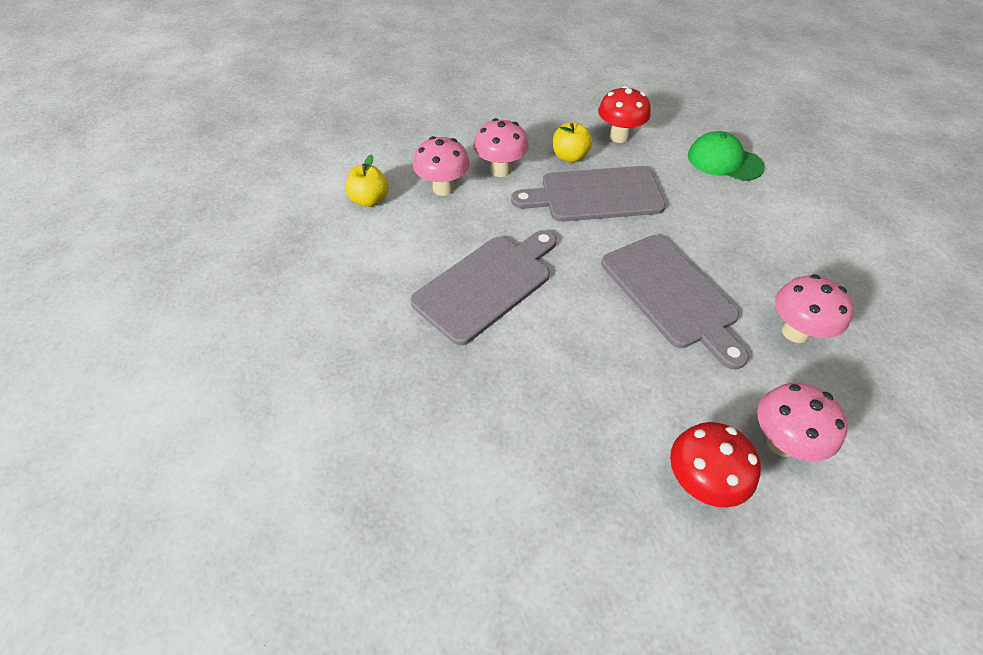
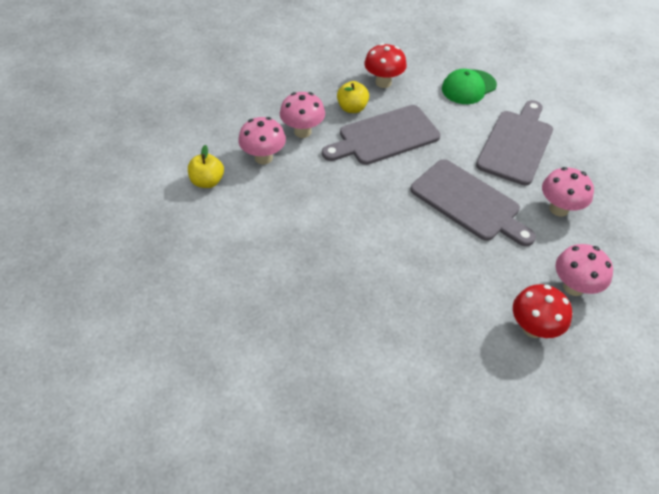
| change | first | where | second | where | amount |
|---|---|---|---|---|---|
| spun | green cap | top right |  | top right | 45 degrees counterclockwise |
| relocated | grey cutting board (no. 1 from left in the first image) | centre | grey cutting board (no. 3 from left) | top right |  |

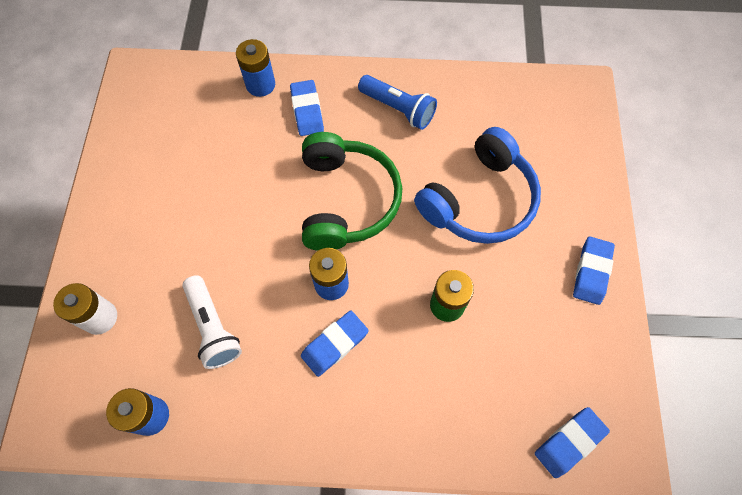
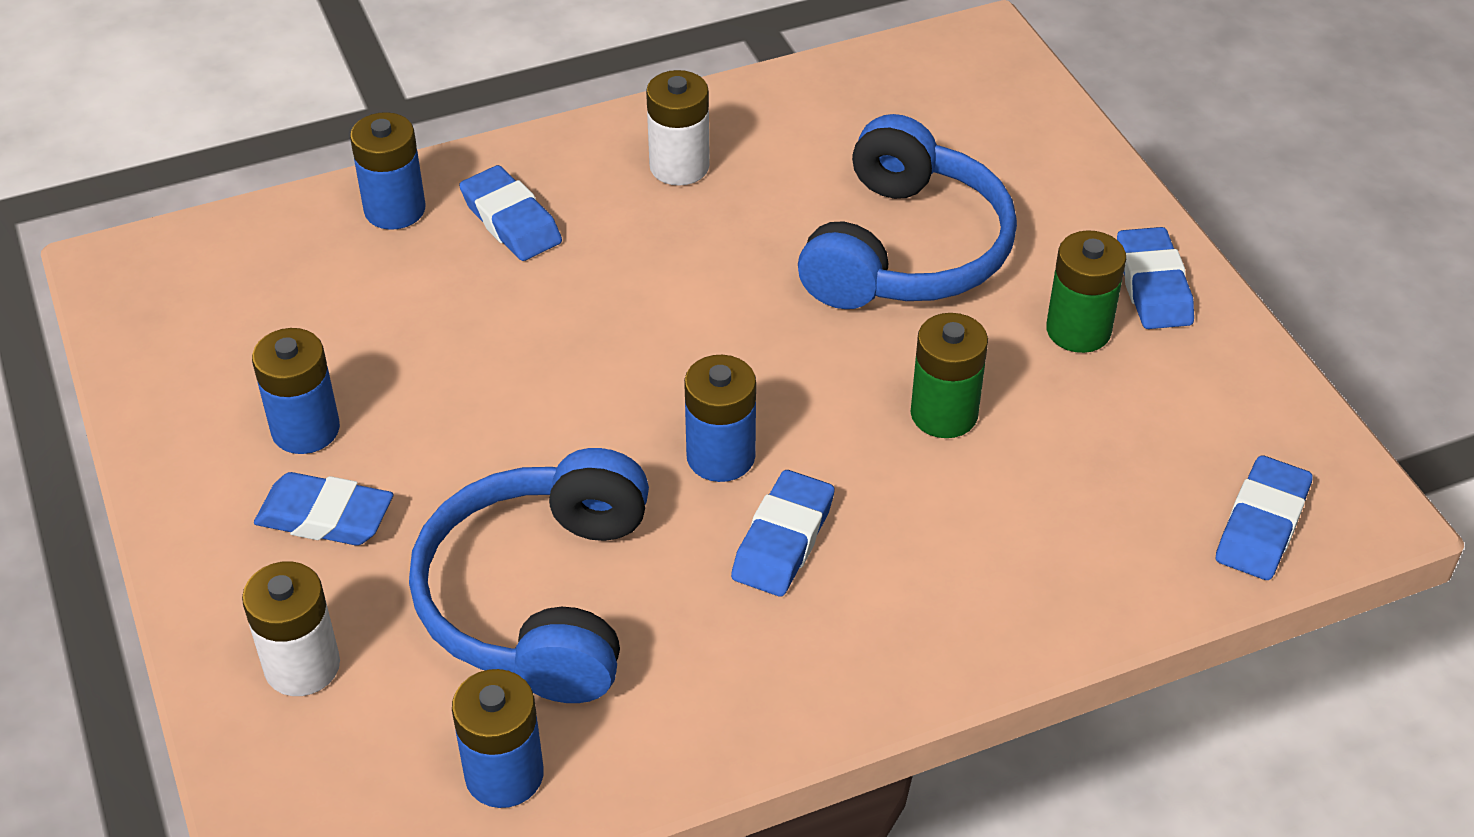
| change | first | where | second | where | amount |
|---|---|---|---|---|---|
| appeared |  |  | blue battery (no. 1 from left) | middle left |  |
| appeared |  |  | blue eraser (no. 1 from left) | middle left |  |
| exchanged | white flashlight | middle left | blue headphones (no. 1 from left) | bottom centre |  |
| exchanged | blue flashlight | top centre | white battery (no. 2 from left) | top centre |  |
| appeared |  |  | green battery (no. 2 from left) | middle right |  |
| missing | green headphones | centre |  |  |  |

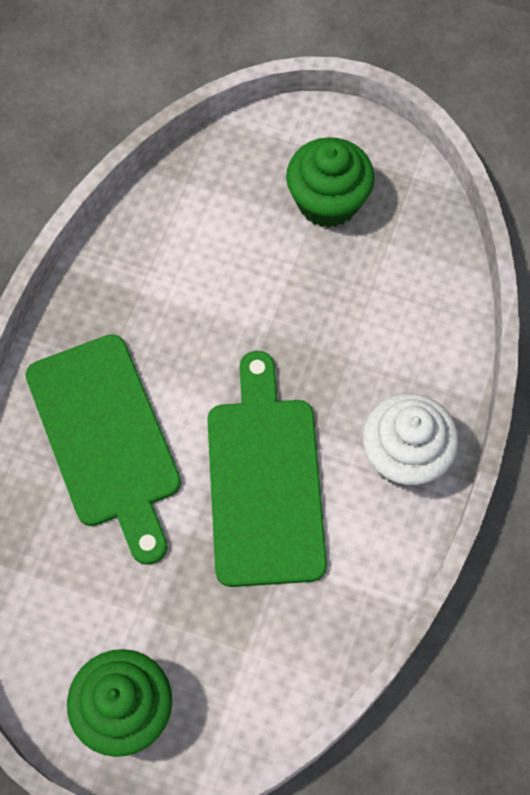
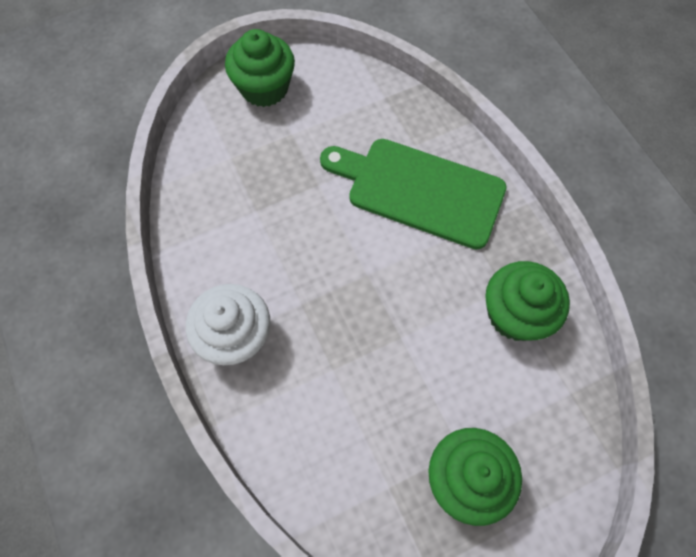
| change | first | where | second | where | amount |
|---|---|---|---|---|---|
| appeared |  |  | green cupcake (no. 3 from left) | middle right |  |
| missing | green cutting board (no. 2 from left) | centre |  |  |  |

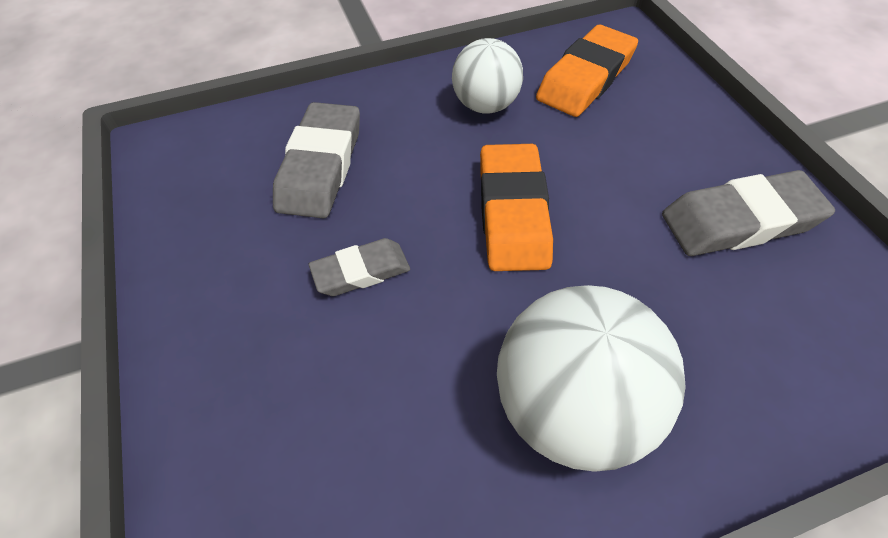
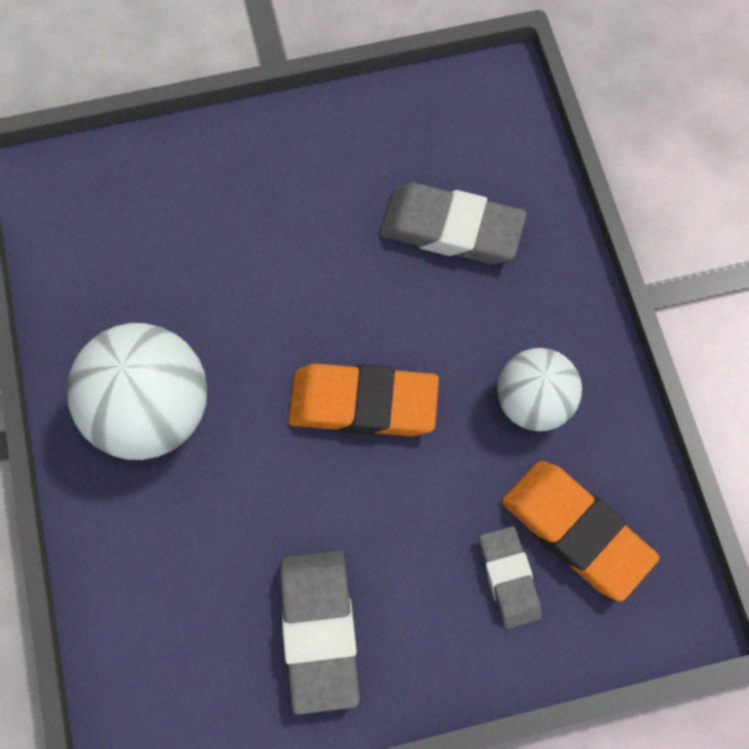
| change | first | where | second | where | amount |
|---|---|---|---|---|---|
| relocated | grey eraser (no. 2 from left in the first image) | centre | grey eraser (no. 3 from left) | bottom right |  |

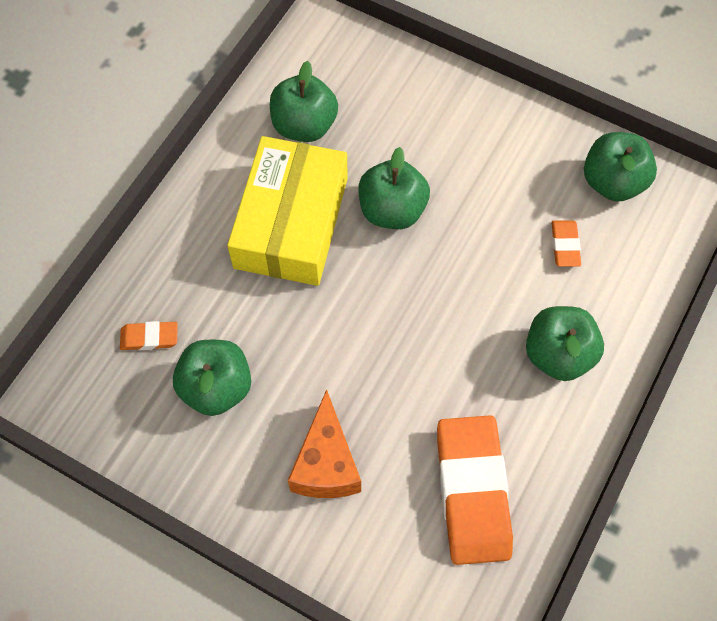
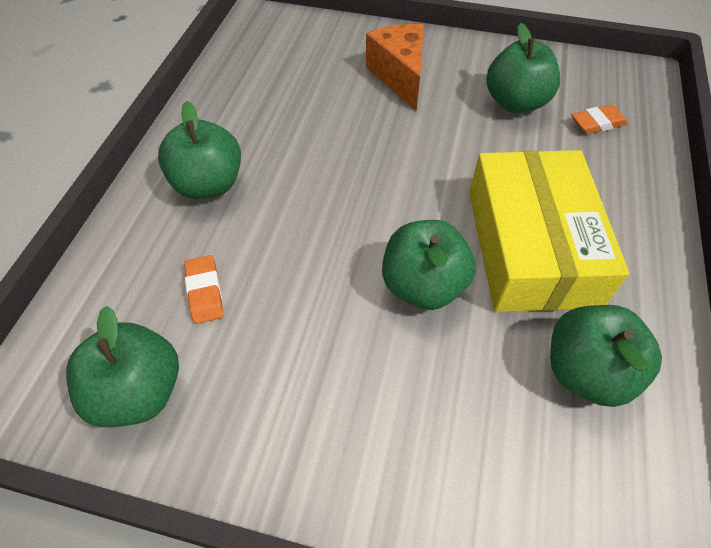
| change | first | where | second | where | amount |
|---|---|---|---|---|---|
| missing | orange eraser (no. 2 from left) | bottom centre |  |  |  |

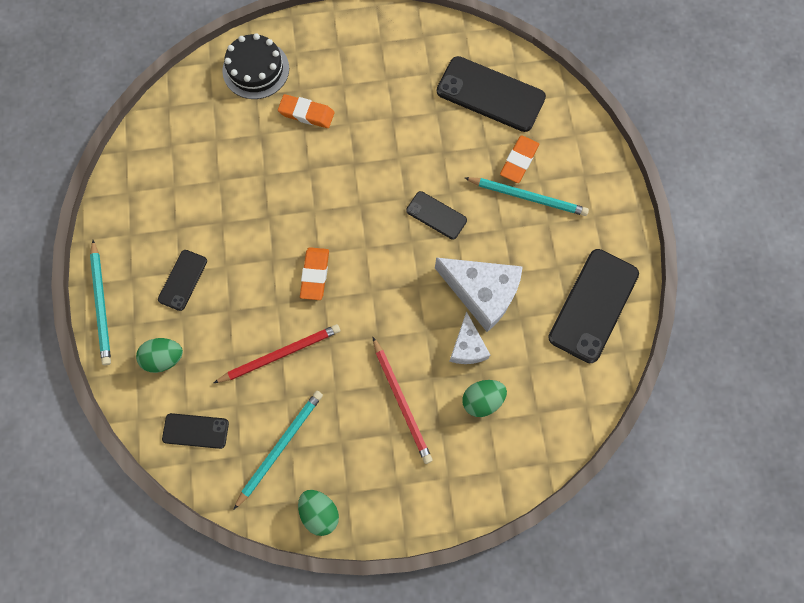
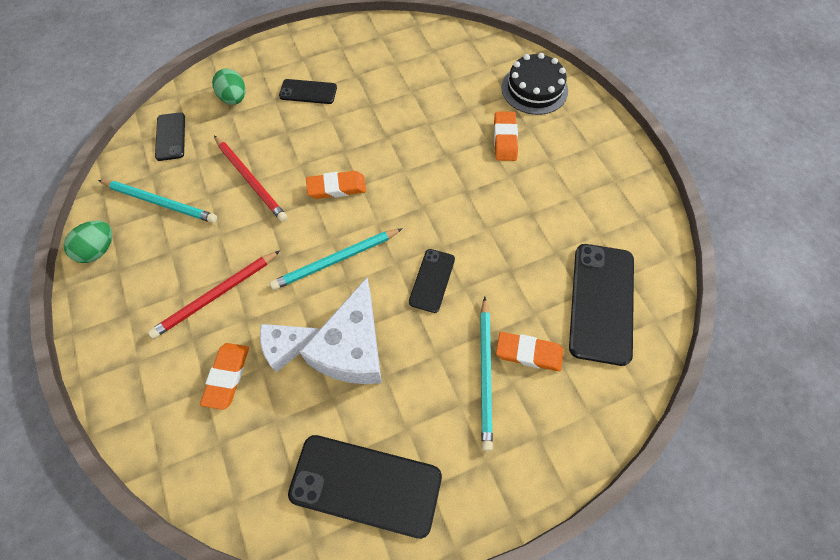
| change | first | where | second | where | amount |
|---|---|---|---|---|---|
| exchanged | green egg (no. 3 from left) | centre | orange eraser (no. 1 from left) | bottom left |  |
| relocated | turquoise pencil (no. 1 from left in the first image) | middle left | turquoise pencil (no. 2 from left) | centre |  |

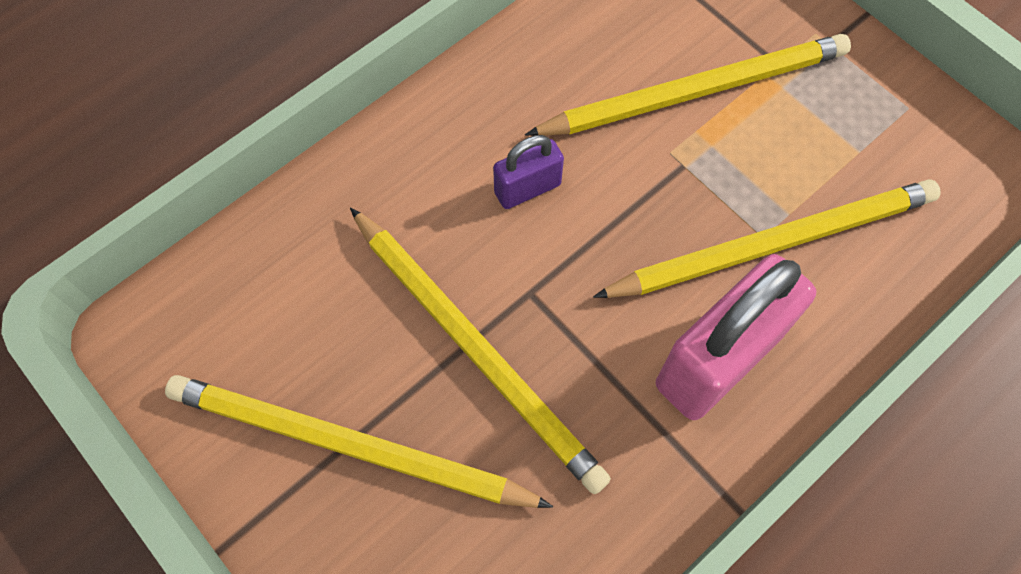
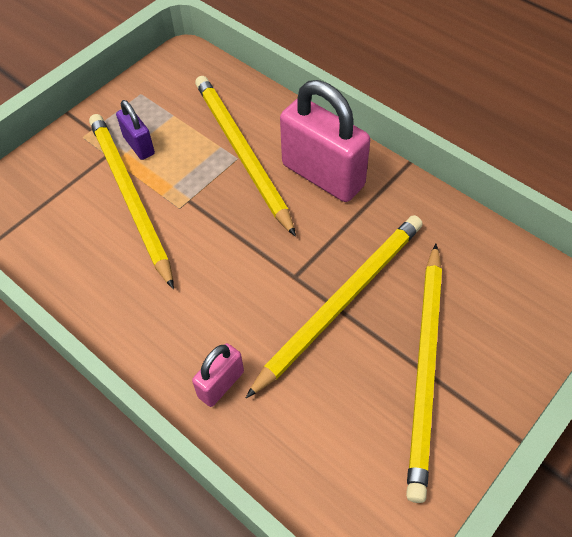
| change | first | where | second | where | amount |
|---|---|---|---|---|---|
| relocated | purple padlock | top centre |  | top left |  |
| appeared |  |  | pink padlock (no. 1 from left) | bottom centre |  |

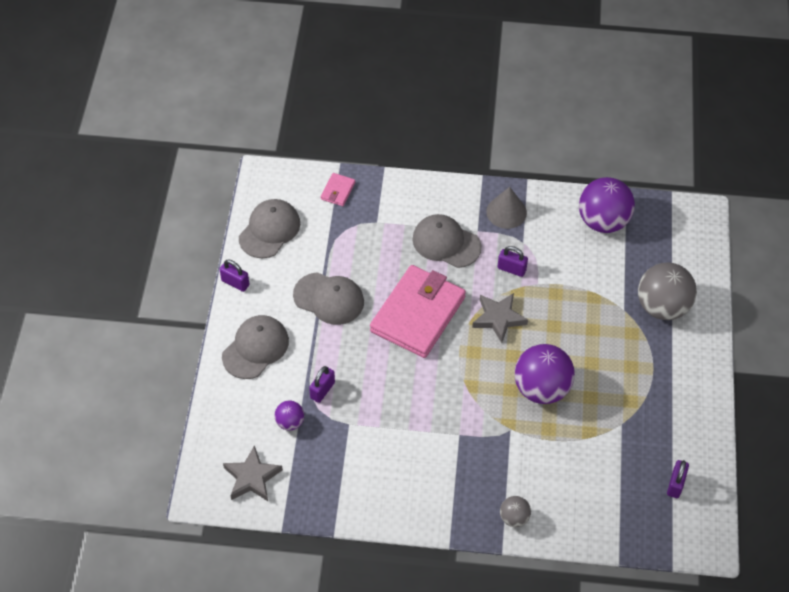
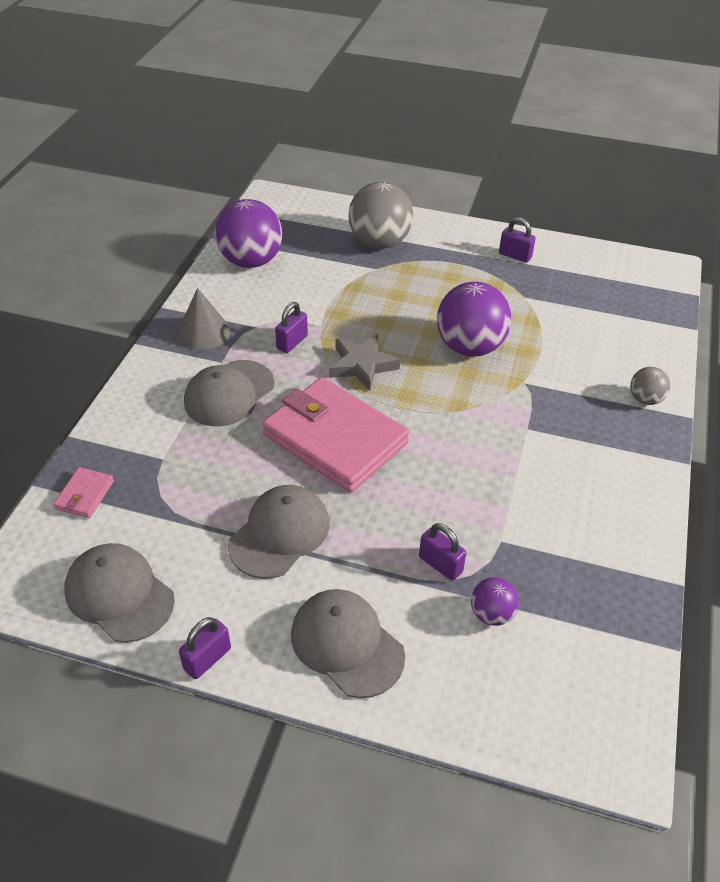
| change | first | where | second | where | amount |
|---|---|---|---|---|---|
| spun | pink wallet (no. 1 from left) | top centre |  | middle left | 75 degrees clockwise |
| relocated | purple padlock (no. 4 from left) | bottom right |  | top right |  |
| missing | grey star (no. 1 from left) | bottom left |  |  |  |

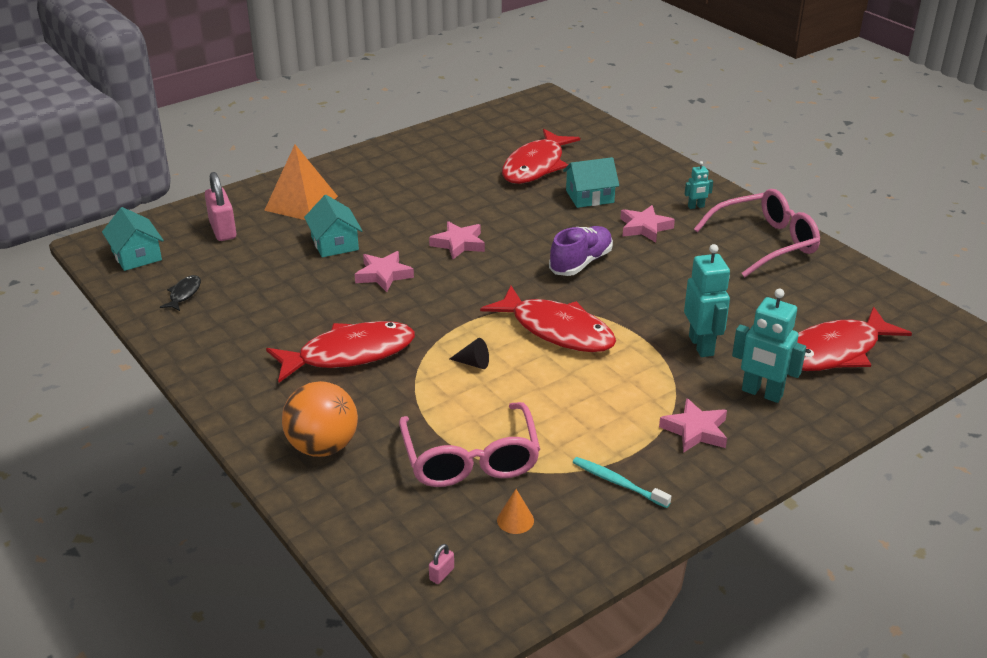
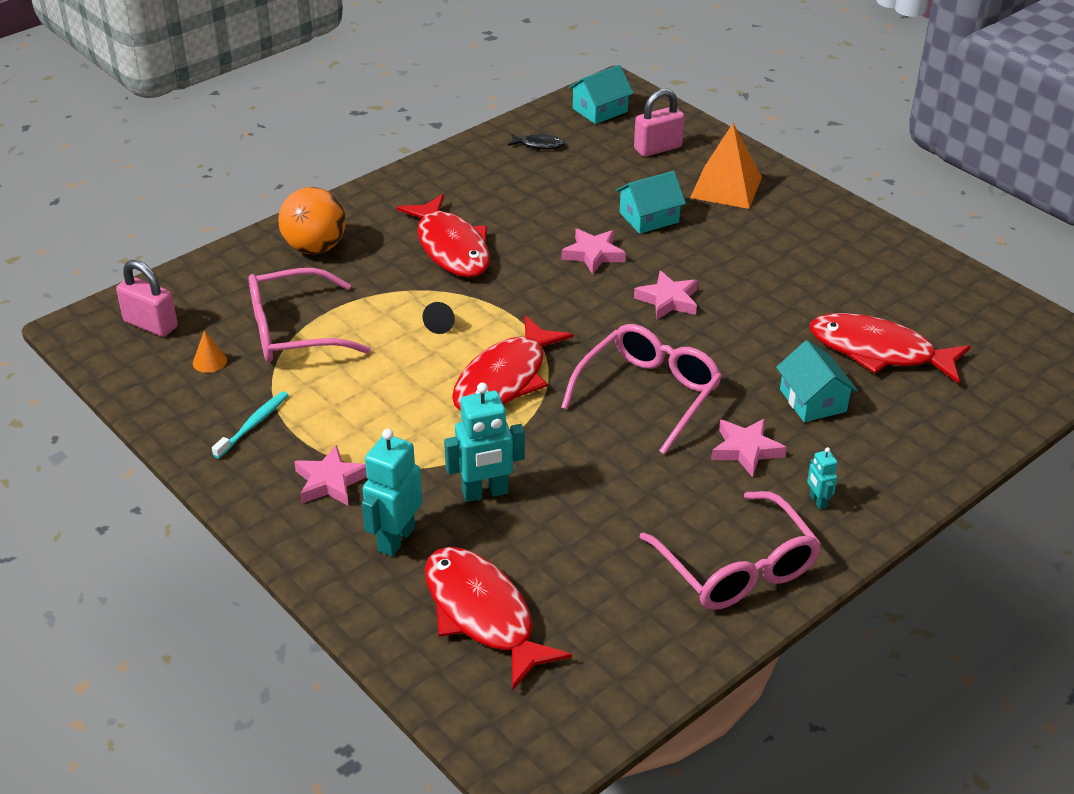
| change | first | where | second | where | amount |
|---|---|---|---|---|---|
| size | pink padlock (no. 2 from left in the first image) | bottom centre | pink padlock (no. 1 from left) | middle left | x2.30 |
| exchanged | purple shoe | centre | pink glasses (no. 2 from left) | centre |  |

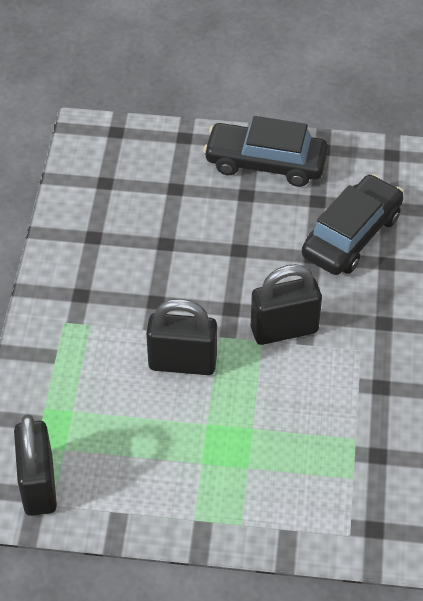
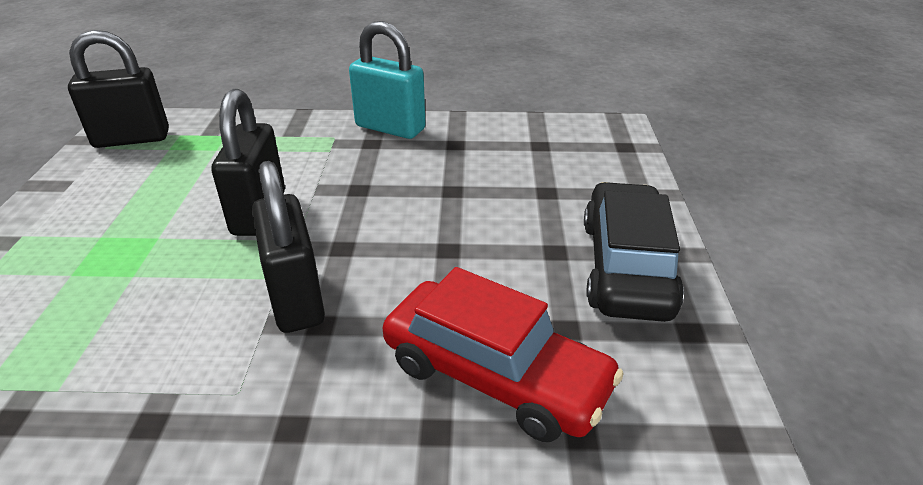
| change | first | where | second | where | amount |
|---|---|---|---|---|---|
| appeared |  |  | turquoise padlock | top centre |  |
| colour | black car (no. 2 from left) | middle right | red car | bottom centre |  |

